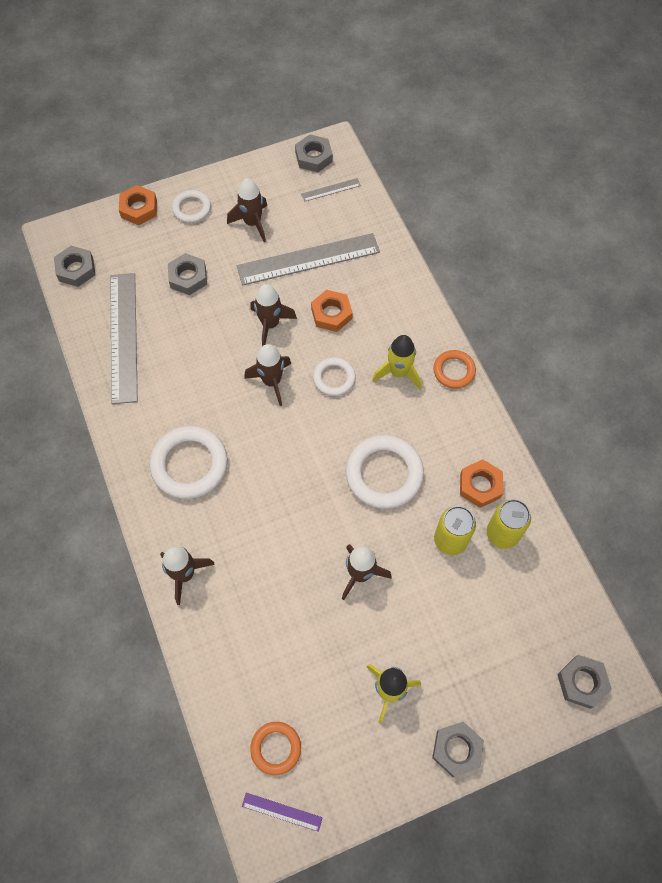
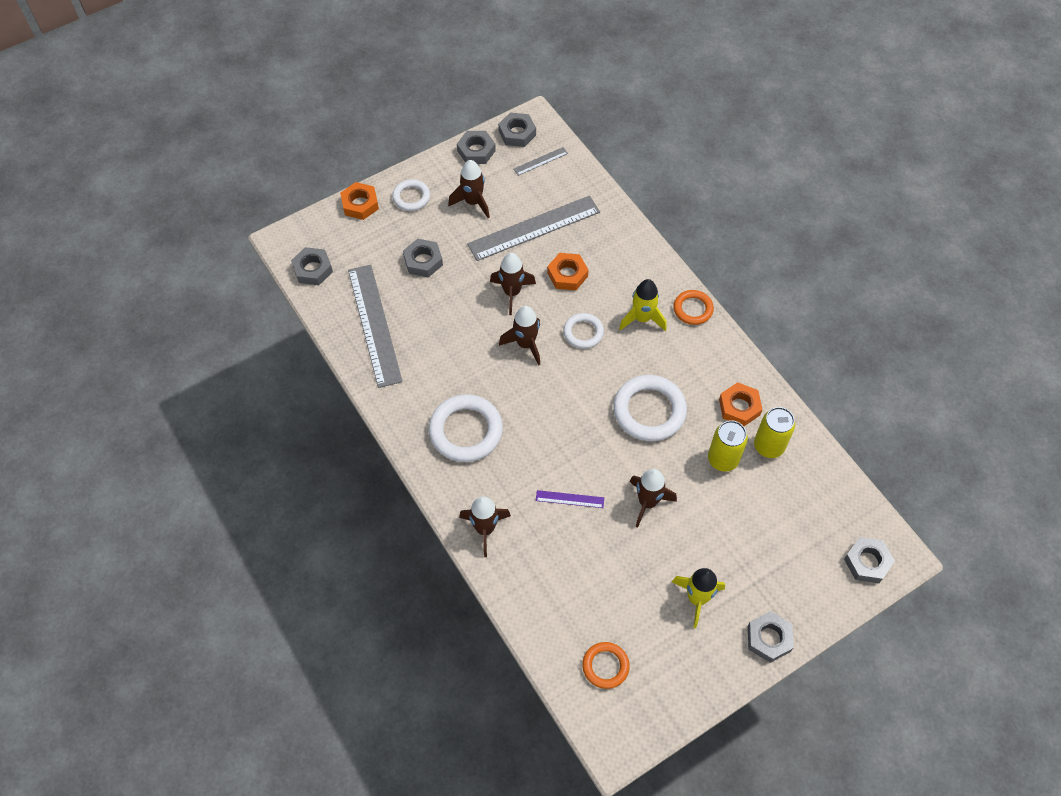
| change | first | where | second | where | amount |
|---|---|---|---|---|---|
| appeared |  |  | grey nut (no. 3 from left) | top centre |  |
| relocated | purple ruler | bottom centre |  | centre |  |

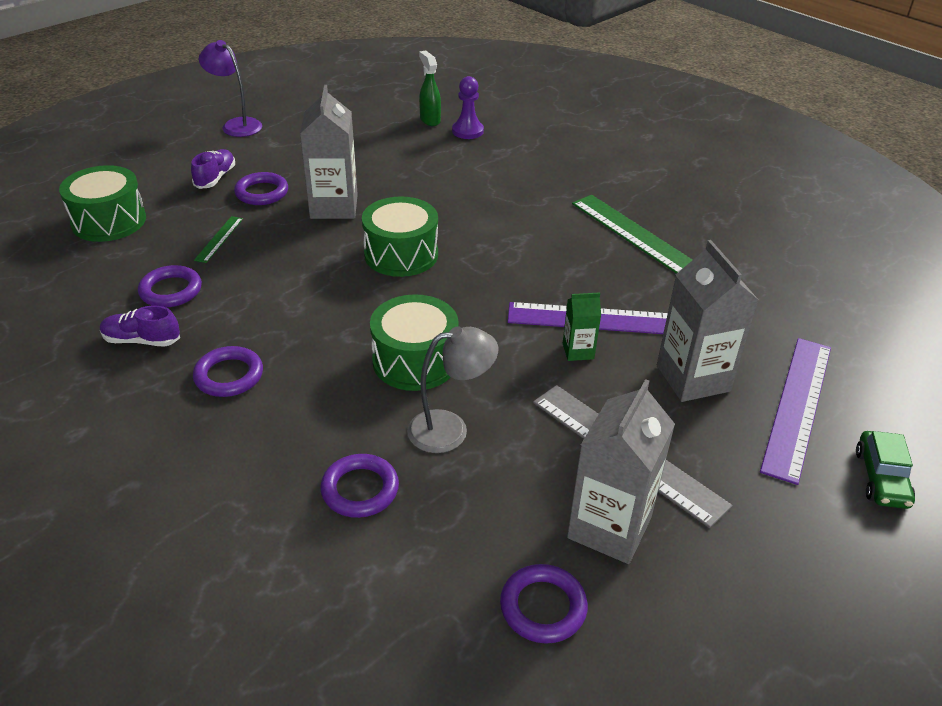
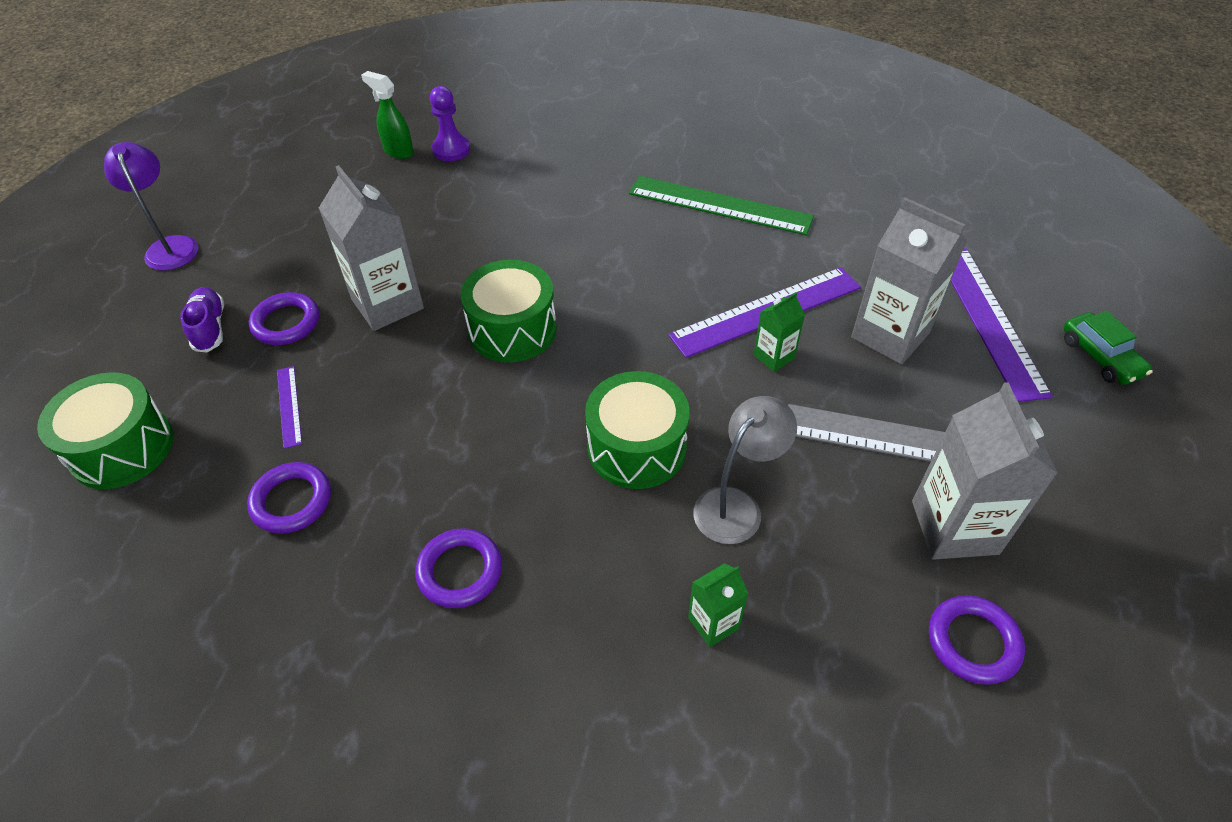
| change | first | where | second | where | amount |
|---|---|---|---|---|---|
| spun | purple lamp | top left |  | top left | 60 degrees clockwise |
| colour | green ruler (no. 1 from left) | middle left | purple ruler (no. 1 from left) | middle left |  |
| exchanged | purple ring (no. 4 from left) | bottom centre | green carton (no. 1 from left) | bottom centre |  |
| missing | purple shoe (no. 1 from left) | middle left |  |  |  |

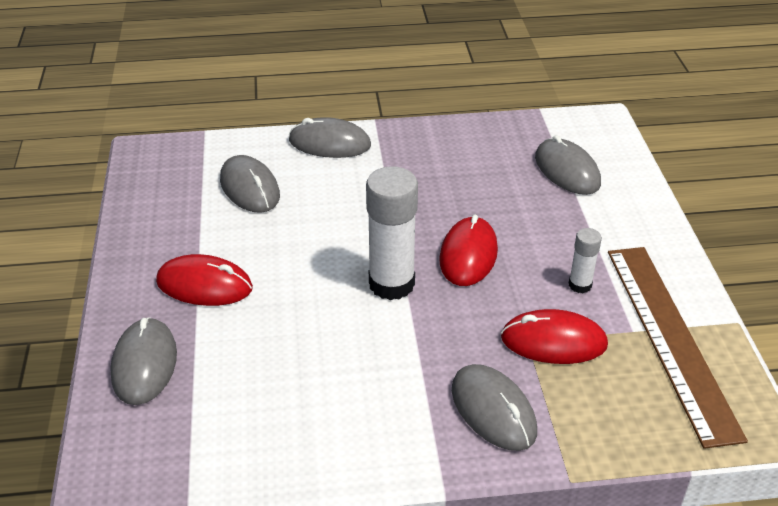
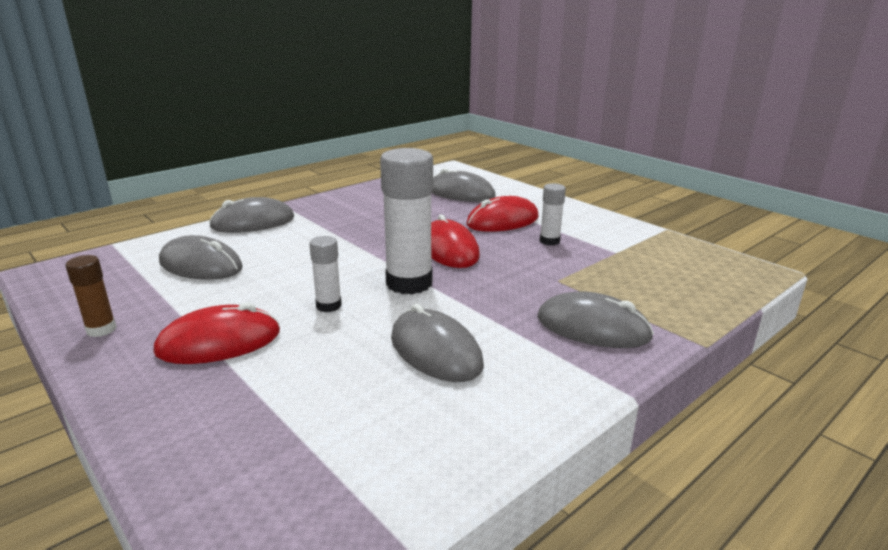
| change | first | where | second | where | amount |
|---|---|---|---|---|---|
| appeared |  |  | brown glue stick | middle left |  |
| appeared |  |  | white glue stick (no. 1 from left) | centre |  |
| relocated | grey mouse (no. 1 from left in the first image) | bottom left | grey mouse (no. 3 from left) | centre |  |
| relocated | red mouse (no. 3 from left) | middle right |  | centre |  |
| missing | brown ruler | bottom right |  |  |  |

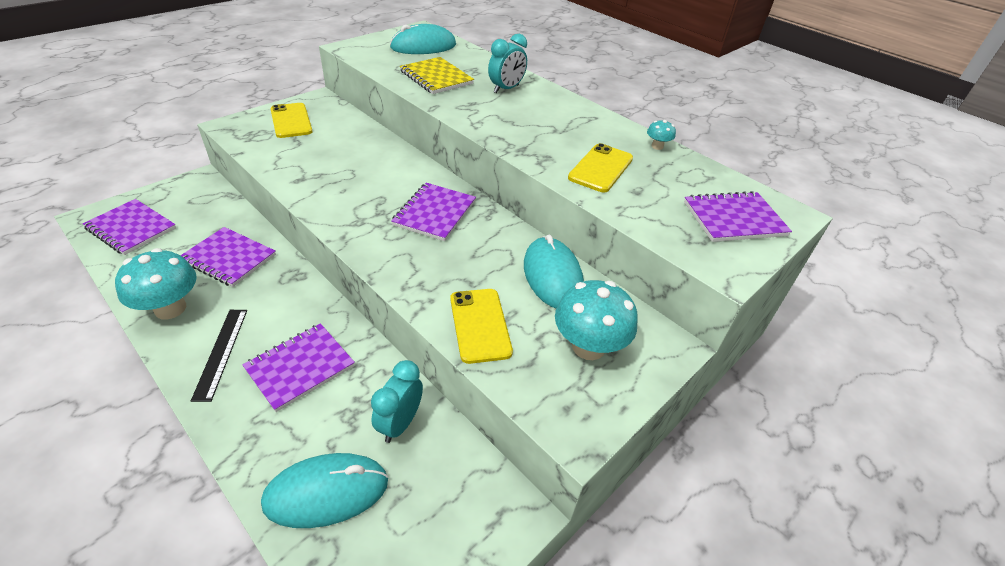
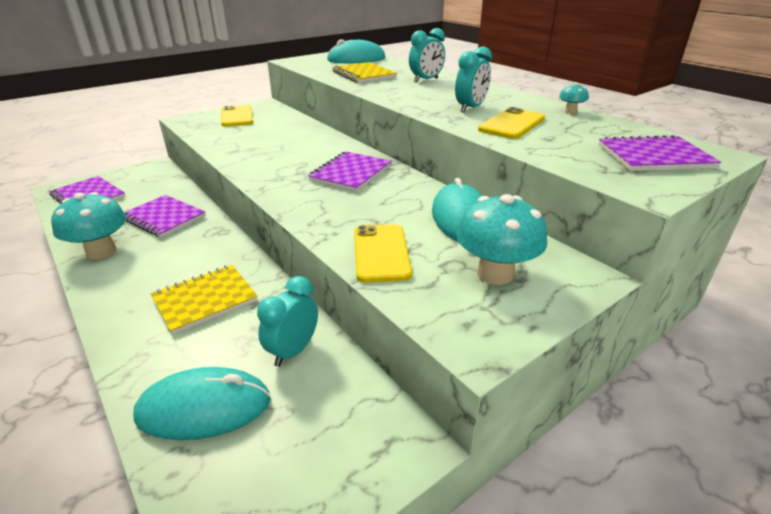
| change | first | where | second | where | amount |
|---|---|---|---|---|---|
| colour | purple notebook (no. 3 from left) | middle left | yellow notebook (no. 1 from left) | middle left |  |
| appeared |  |  | turquoise clock (no. 3 from left) | top centre |  |
| missing | black ruler | middle left |  |  |  |

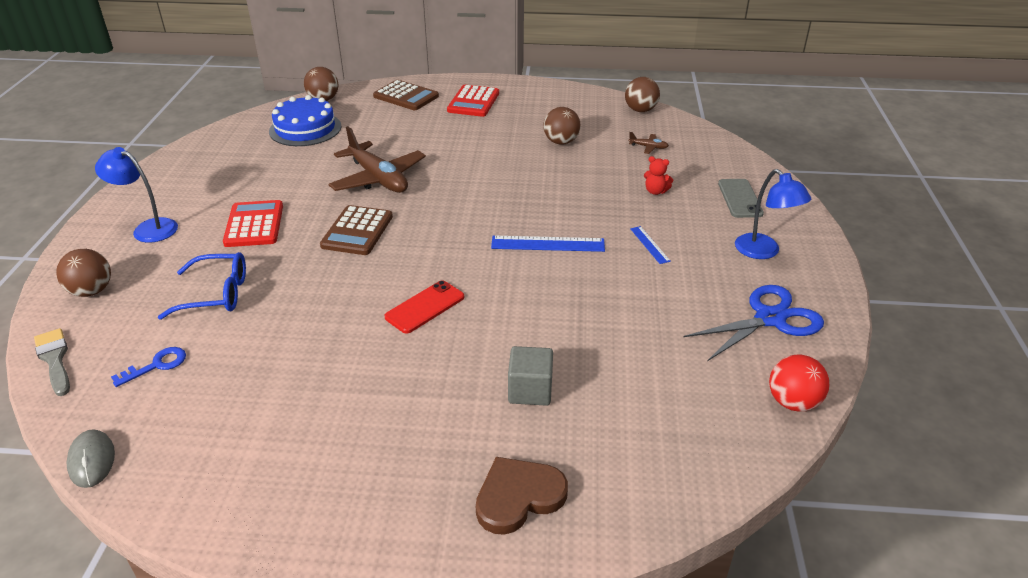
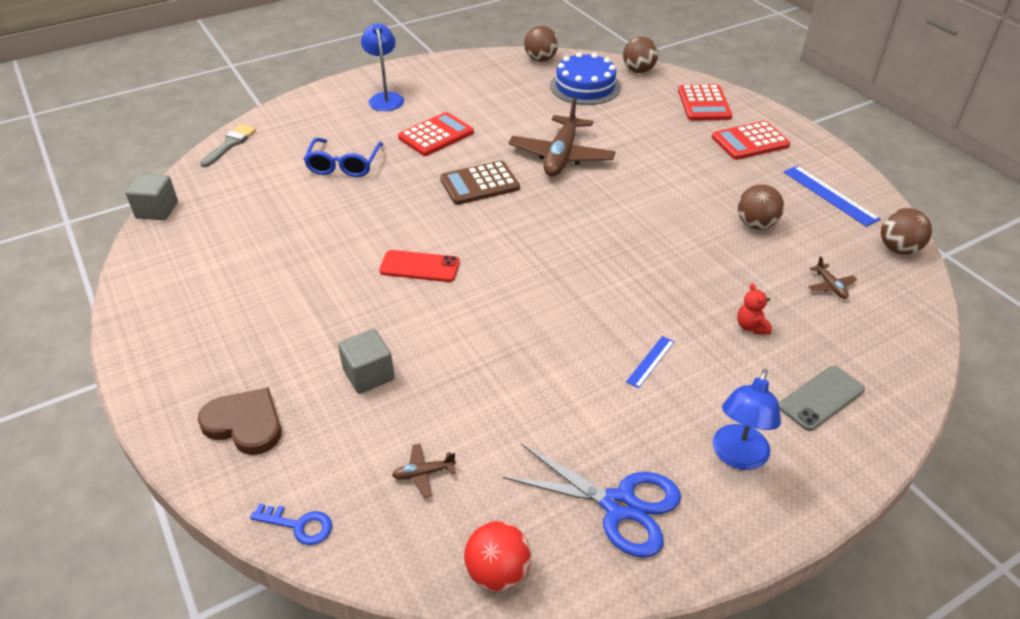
| change | first | where | second | where | amount |
|---|---|---|---|---|---|
| exchanged | grey mouse | bottom left | grey cube (no. 1 from left) | top left |  |
| relocated | blue key | middle left |  | bottom left |  |
| spun | blue glasses | middle left |  | top centre | 45 degrees clockwise |
| appeared |  |  | brown plane (no. 1 from left) | bottom centre |  |
| relocated | brown ball (no. 1 from left) | middle left |  | top centre |  |
| colour | brown calculator (no. 2 from left) | top centre | red calculator (no. 2 from left) | top right |  |
| relocated | blue ruler (no. 1 from left in the first image) | centre | blue ruler (no. 2 from left) | top right |  |

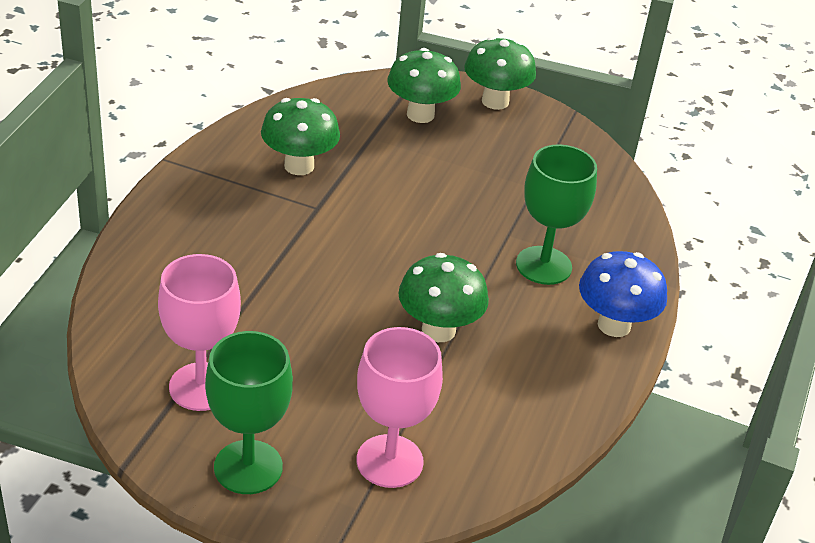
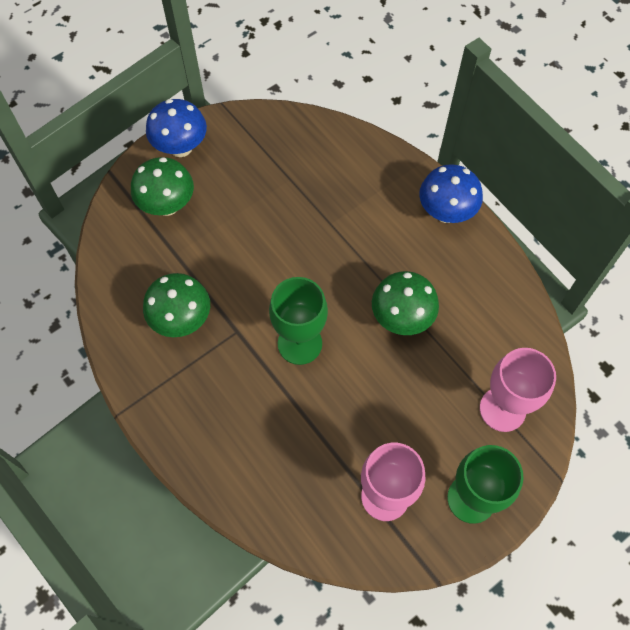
| change | first | where | second | where | amount |
|---|---|---|---|---|---|
| colour | green mushroom (no. 4 from left) | top centre | blue mushroom (no. 1 from left) | top left |  |
| relocated | green goblet (no. 2 from left in the first image) | middle right | green goblet (no. 1 from left) | centre |  |

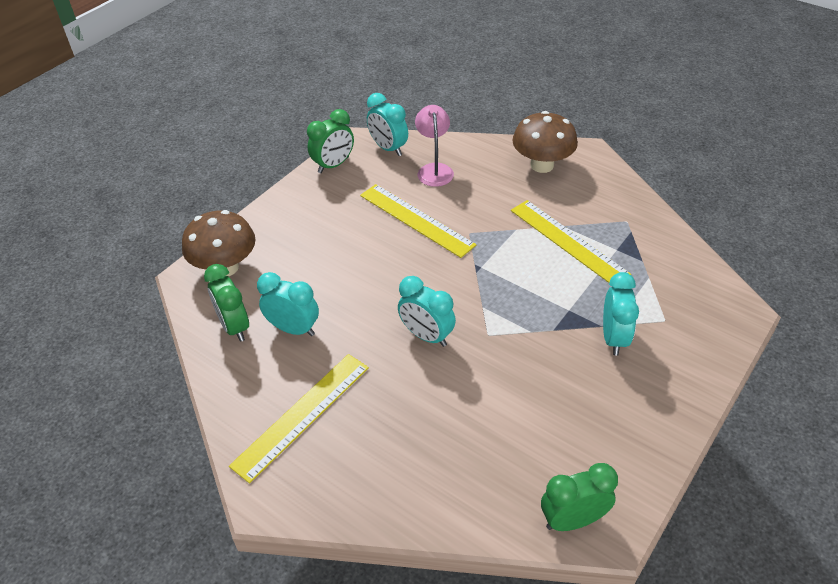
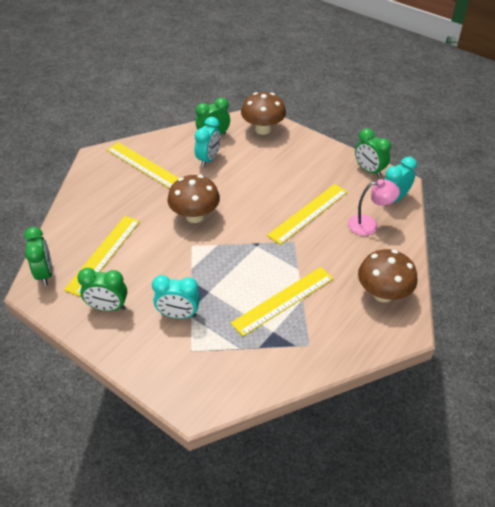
| change | first | where | second | where | amount |
|---|---|---|---|---|---|
| appeared |  |  | yellow ruler (no. 1 from left) | middle left |  |
| appeared |  |  | green clock (no. 2 from left) | middle left |  |
| exchanged | turquoise clock (no. 3 from left) | centre | brown mushroom (no. 1 from left) | centre |  |

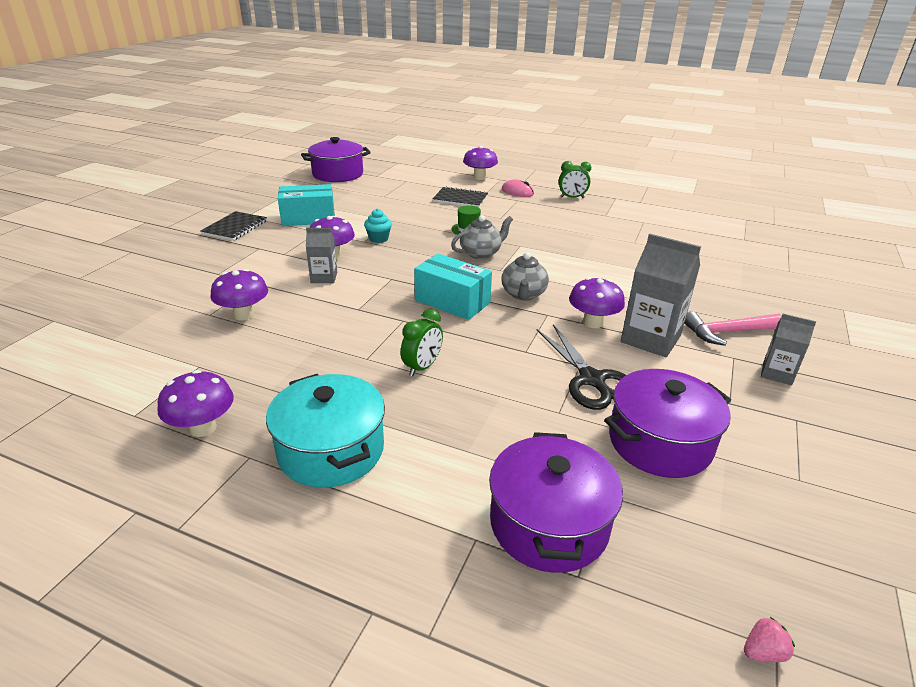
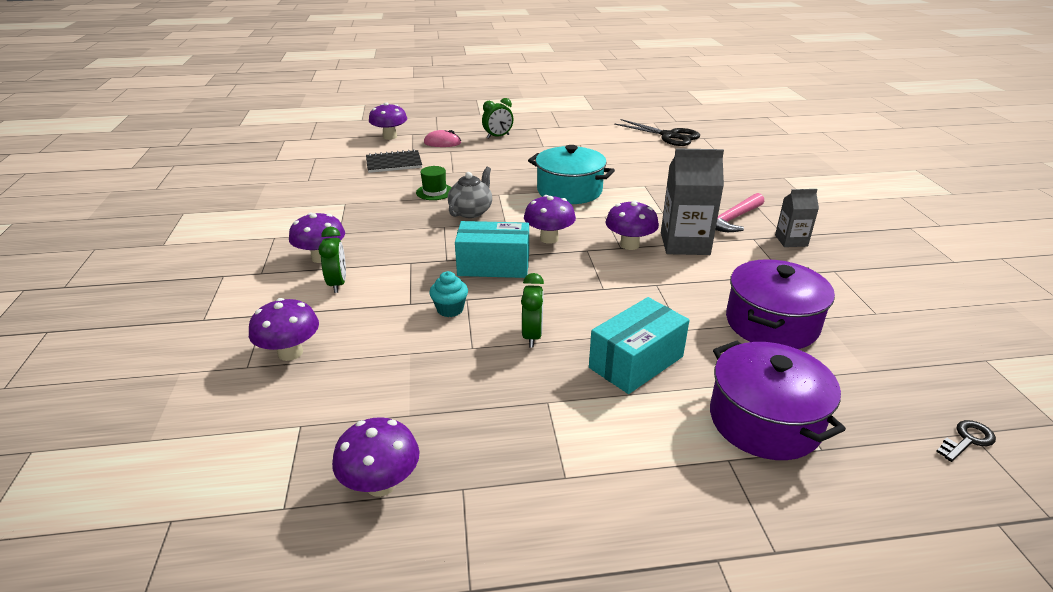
| change | first | where | second | where | amount |
|---|---|---|---|---|---|
| exchanged | grey carton (no. 1 from left) | centre | green clock (no. 1 from left) | middle left |  |
| relocated | turquoise cupcake | top centre |  | centre |  |
| exchanged | grey teapot (no. 2 from left) | centre | purple mushroom (no. 5 from left) | centre |  |
| relocated | turquoise pot | centre |  | top centre |  |
| relocated | turquoise box (no. 1 from left in the first image) | top centre | turquoise box (no. 2 from left) | centre |  |
| relocated | black scissors | centre |  | top centre |  |
| exchanged | pink strawberry | bottom right | black key | bottom right |  |
| missing | black notebook (no. 1 from left) | top left |  |  |  |
| missing | purple pot (no. 1 from left) | top centre |  |  |  |

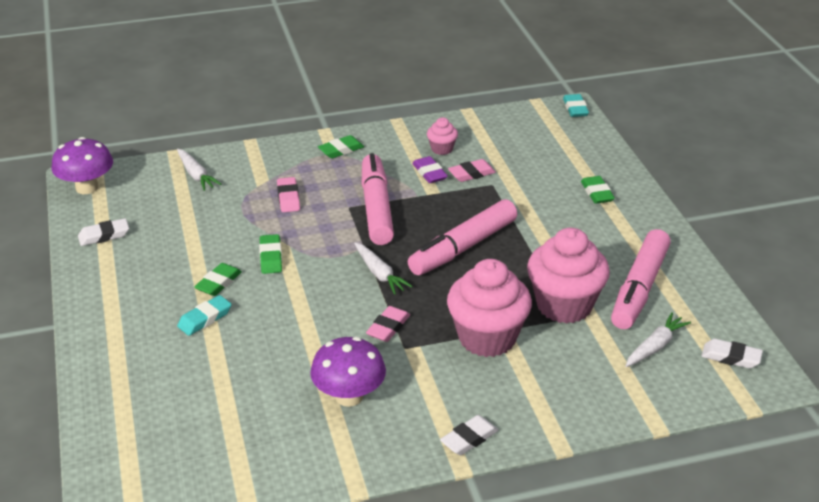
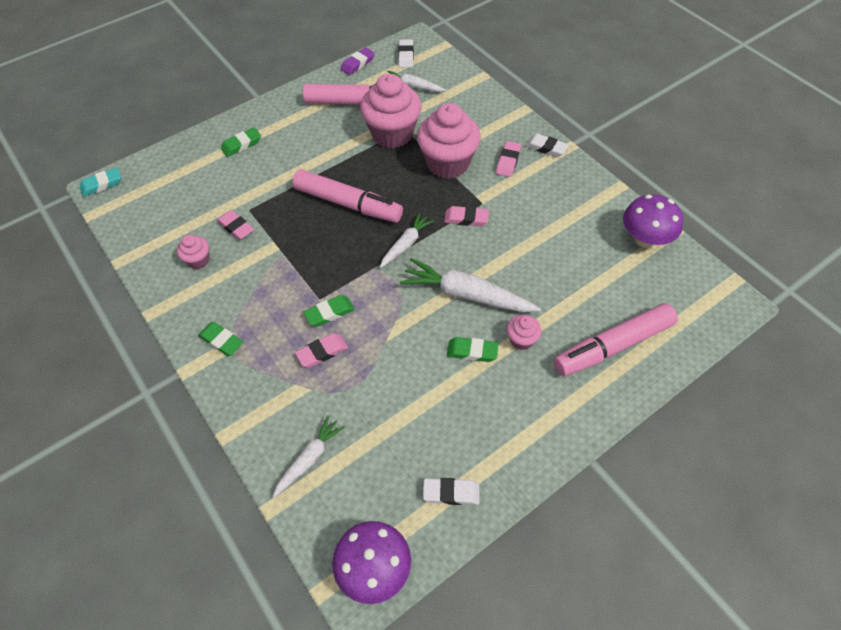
| change | first | where | second | where | amount |
|---|---|---|---|---|---|
| relocated | green eraser (no. 2 from left in the first image) | middle left | green eraser (no. 3 from left) | centre |  |
| relocated | purple eraser | centre |  | top centre |  |
| appeared |  |  | white carrot (no. 4 from left) | centre |  |
| spun | white eraser (no. 1 from left in the first image) | middle left | white eraser (no. 2 from left) | bottom centre | 45 degrees counterclockwise |
| appeared |  |  | pink eraser (no. 4 from left) | top centre |  |
| exchanged | turquoise eraser (no. 1 from left) | middle left | pink cupcake (no. 4 from left) | centre |  |
| relocated | pink marker (no. 1 from left in the first image) | centre | pink marker (no. 3 from left) | middle right |  |
| relocated | purple mushroom (no. 2 from left) | bottom centre |  | middle right |  |

